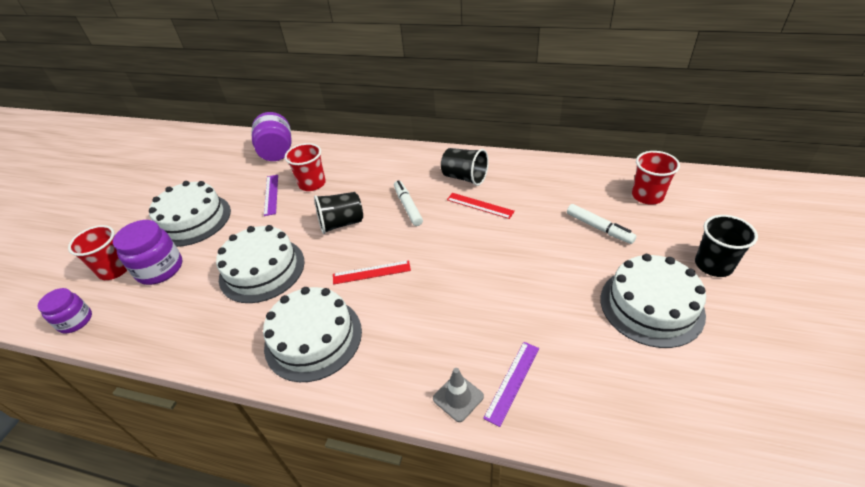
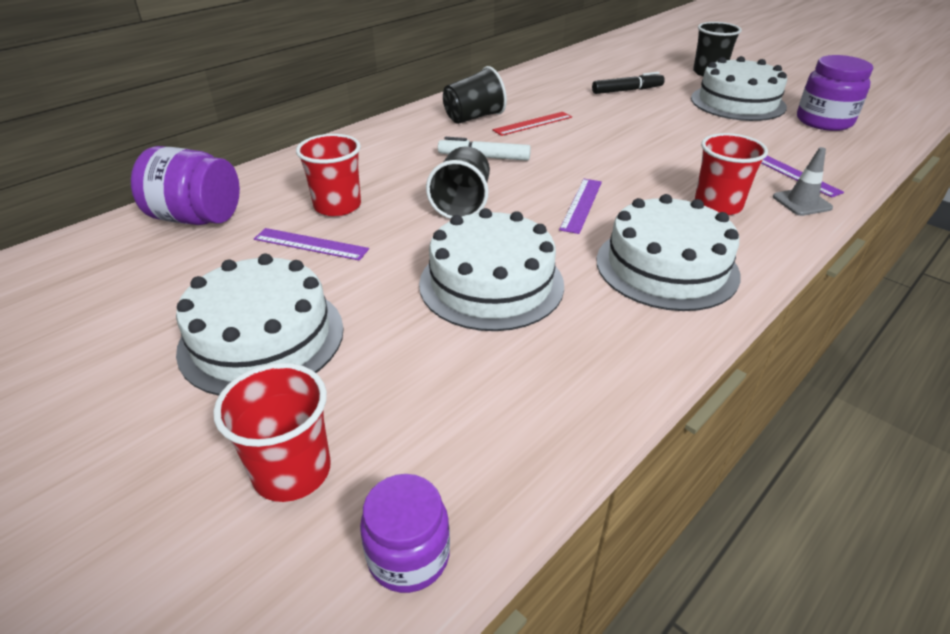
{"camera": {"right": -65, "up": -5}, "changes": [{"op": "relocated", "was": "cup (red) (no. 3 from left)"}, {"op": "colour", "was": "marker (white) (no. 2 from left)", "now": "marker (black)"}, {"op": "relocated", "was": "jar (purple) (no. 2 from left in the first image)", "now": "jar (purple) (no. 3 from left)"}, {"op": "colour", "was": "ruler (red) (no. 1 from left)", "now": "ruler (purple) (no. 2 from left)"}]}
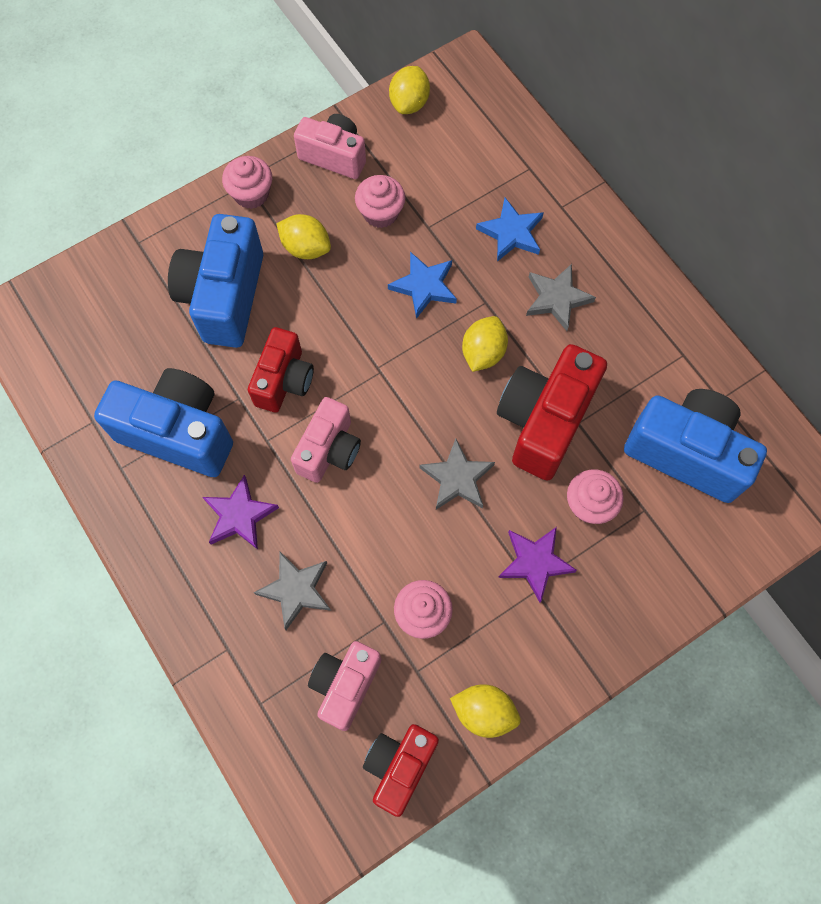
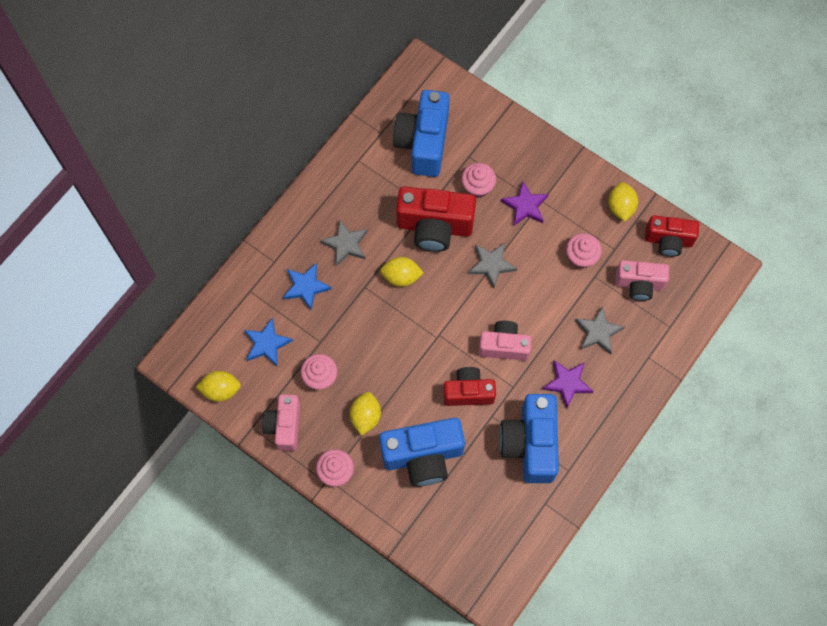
{"camera": {"right": -110, "up": 0}, "changes": [{"op": "relocated", "was": "star (blue) (no. 1 from left)"}]}
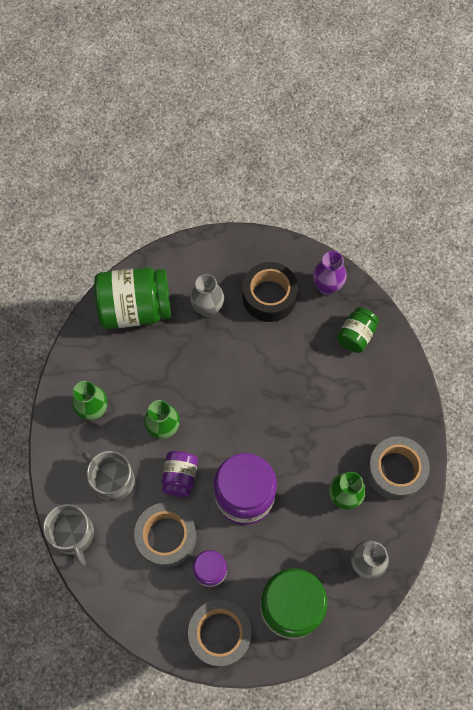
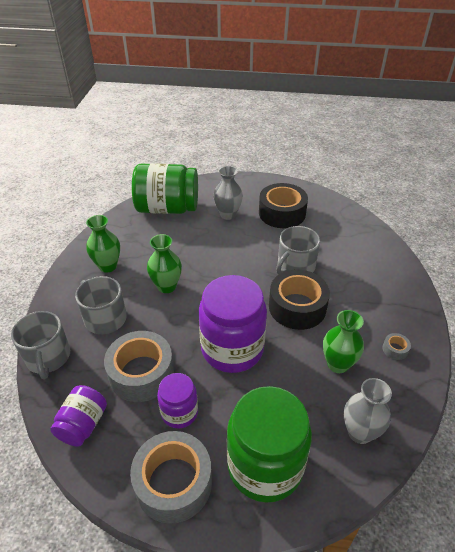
{"camera": {"right": 10, "up": -25}, "changes": [{"op": "missing", "was": "vase (purple)"}, {"op": "missing", "was": "jar (green) (no. 3 from left)"}, {"op": "size", "was": "tape (grey) (no. 3 from left)", "ratio": 0.4}, {"op": "relocated", "was": "jar (purple) (no. 1 from left)"}, {"op": "appeared", "now": "mug (grey) (no. 3 from left)"}, {"op": "appeared", "now": "tape (black) (no. 2 from left)"}]}
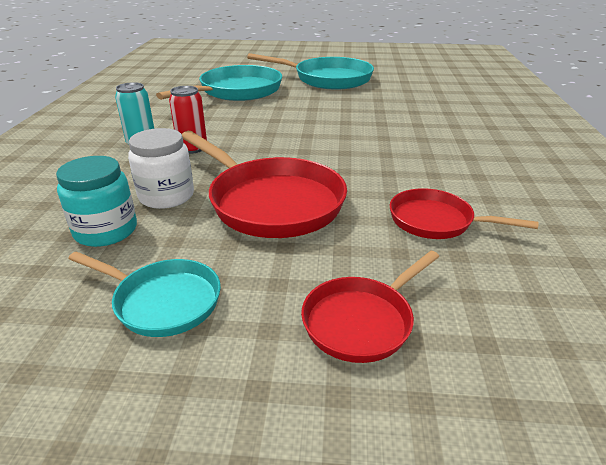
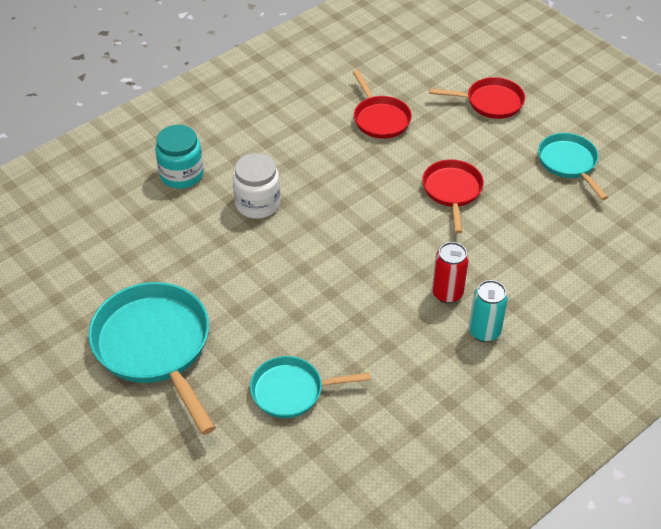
{"camera": {"right": -135, "up": 15}, "changes": [{"op": "size", "was": "pan (turquoise) (no. 2 from left)", "ratio": 0.58}, {"op": "relocated", "was": "jar (white)"}, {"op": "size", "was": "pan (red) (no. 1 from left in the first image)", "ratio": 0.58}, {"op": "relocated", "was": "jar (turquoise)"}]}
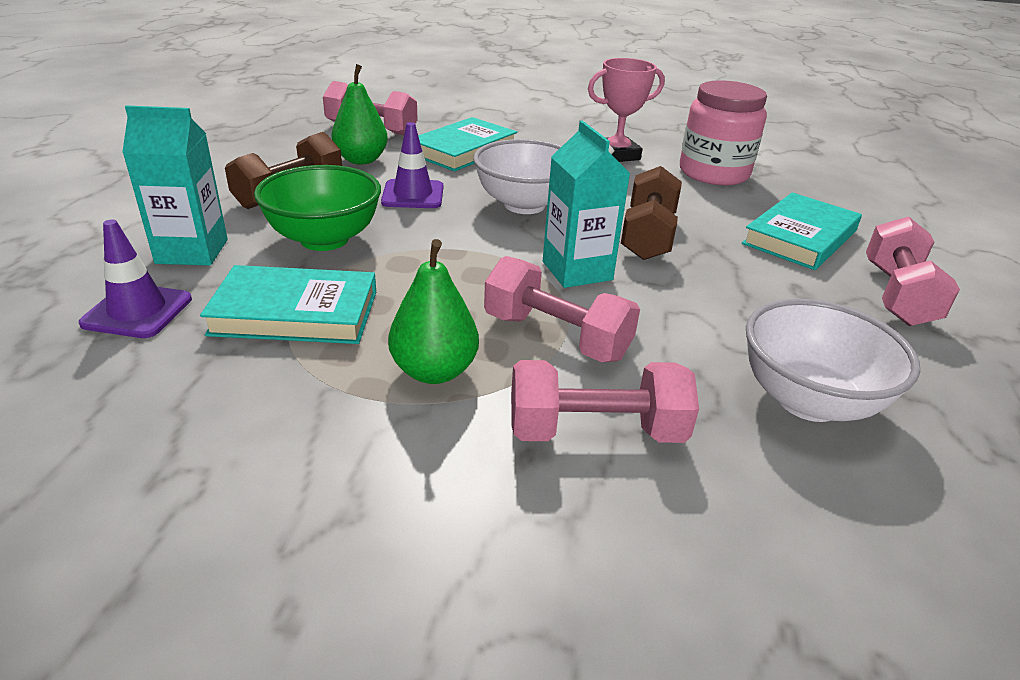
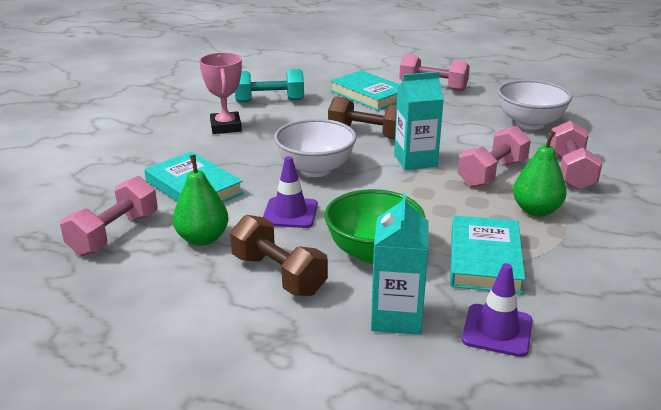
{"camera": {"right": -80, "up": -5}, "changes": [{"op": "exchanged", "was": "jar (pink)", "now": "dumbbell (turquoise)"}]}
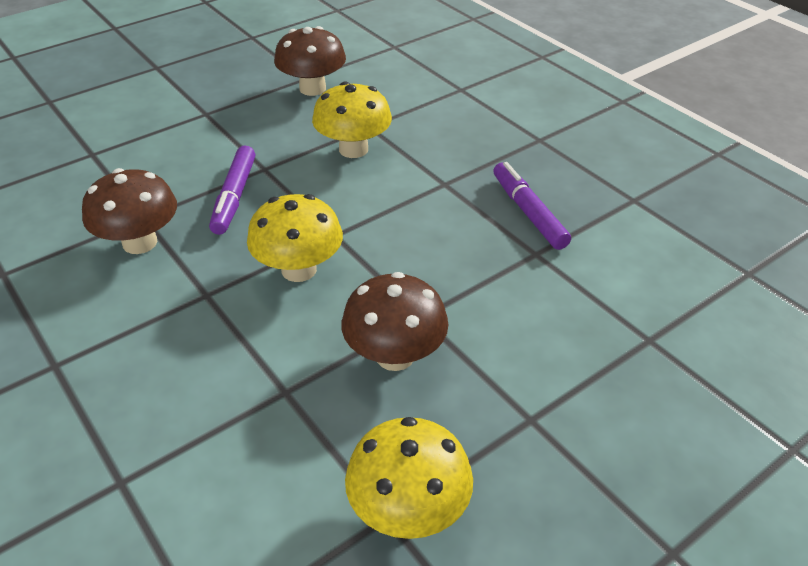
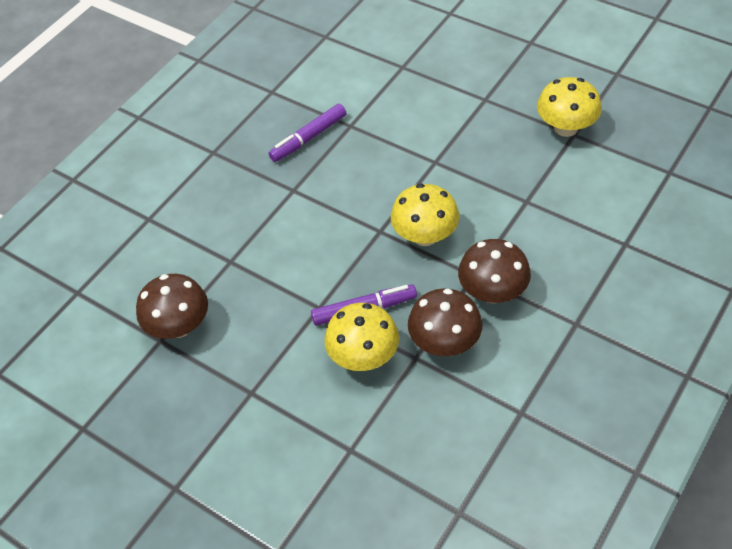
{"camera": {"right": -105, "up": 10}, "changes": [{"op": "relocated", "was": "mushroom (yellow) (no. 2 from left in the first image)", "now": "mushroom (yellow) (no. 1 from left)"}, {"op": "relocated", "was": "mushroom (brown) (no. 3 from left)"}]}
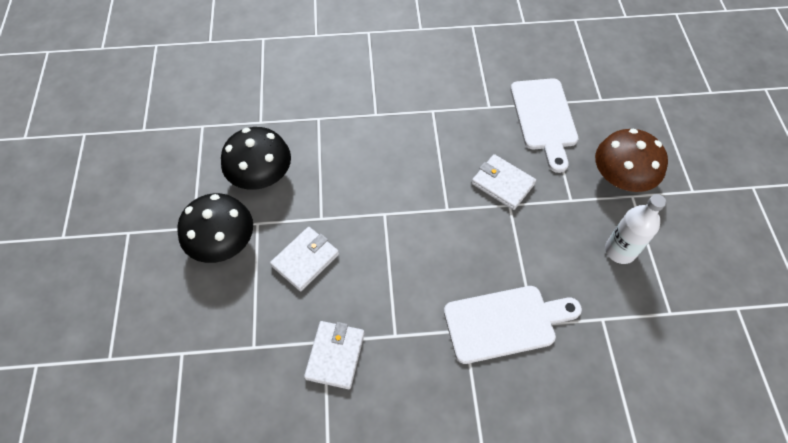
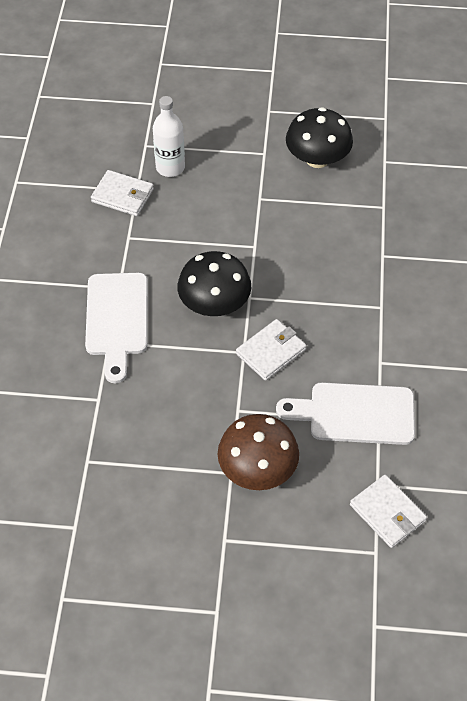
{"camera": {"right": 100, "up": -5}, "changes": [{"op": "relocated", "was": "mushroom (black) (no. 1 from left)"}, {"op": "relocated", "was": "bottle (white)"}, {"op": "relocated", "was": "wallet (white) (no. 1 from left in the first image)", "now": "wallet (white) (no. 3 from left)"}]}
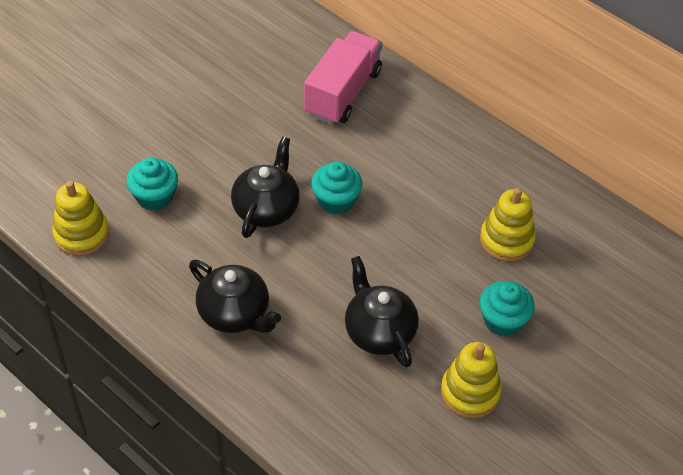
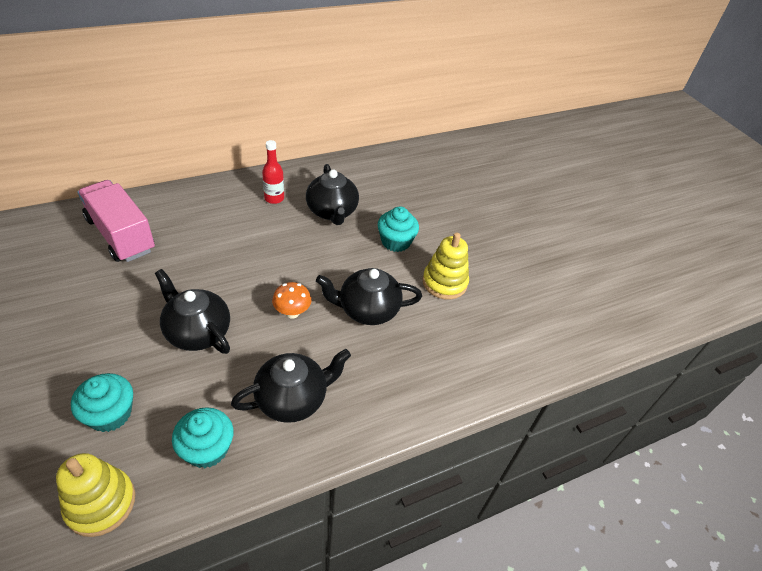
{"camera": {"right": -70, "up": -5}, "changes": [{"op": "relocated", "was": "cupcake (turquoise) (no. 2 from left)"}, {"op": "exchanged", "was": "stacking toy (yellow) (no. 3 from left)", "now": "teapot (black) (no. 3 from left)"}, {"op": "appeared", "now": "bottle (red)"}, {"op": "appeared", "now": "mushroom (orange)"}]}
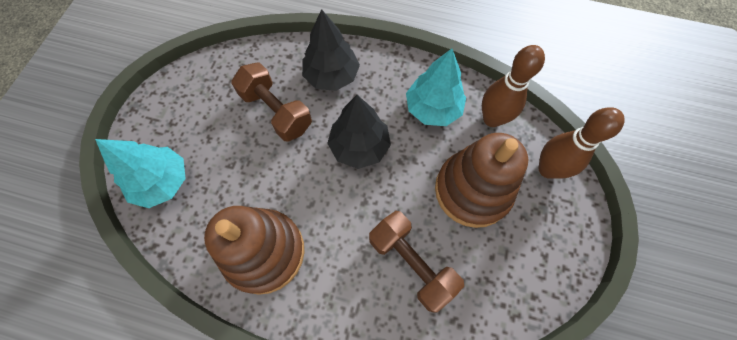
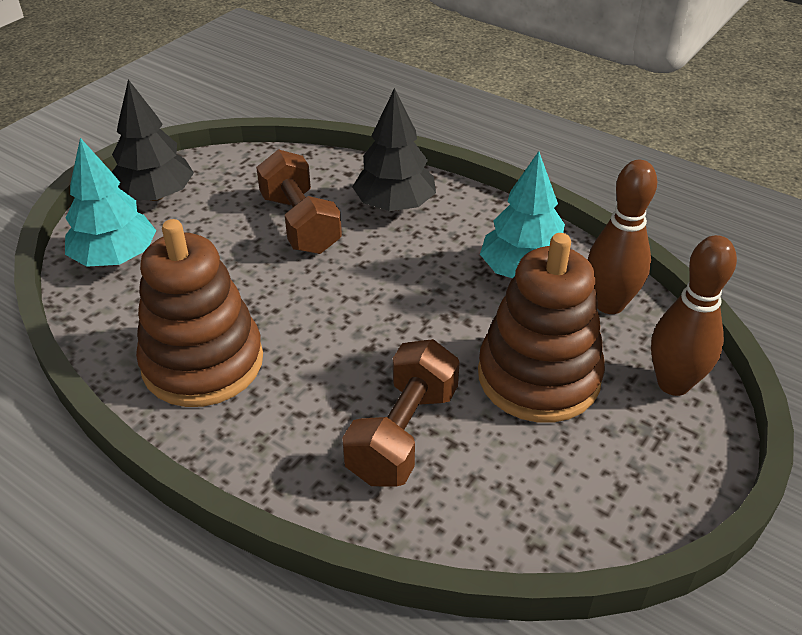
{"camera": {"right": 20, "up": -25}, "changes": [{"op": "relocated", "was": "tree (black) (no. 2 from left in the first image)", "now": "tree (black) (no. 1 from left)"}, {"op": "spun", "was": "dumbbell (brown) (no. 2 from left)", "clockwise": 45}]}
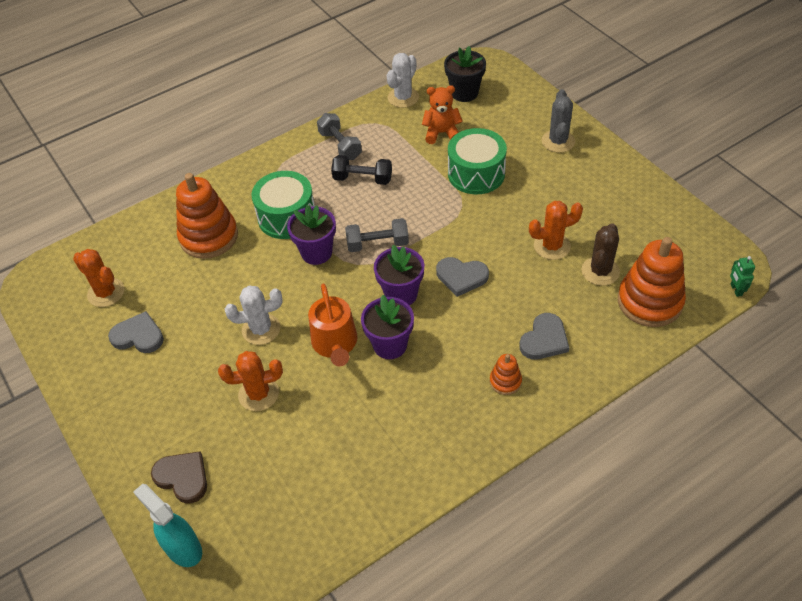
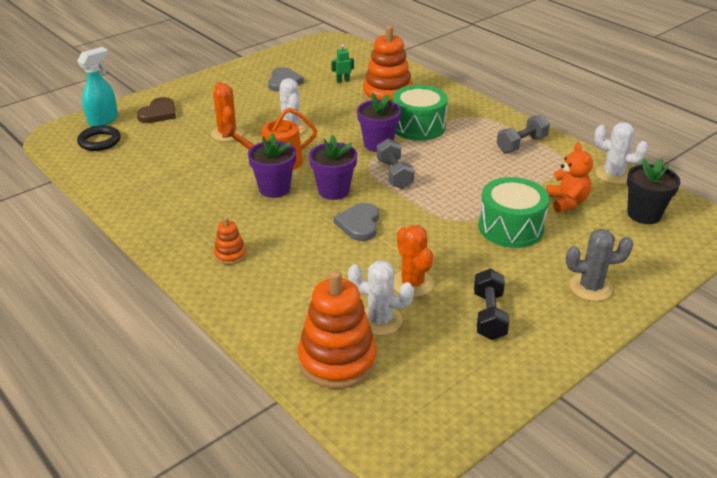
{"camera": {"right": 80, "up": -15}, "changes": [{"op": "relocated", "was": "dumbbell (black)"}, {"op": "colour", "was": "cactus (brown)", "now": "cactus (white) (no. 2 from left)"}, {"op": "missing", "was": "cactus (orange) (no. 1 from left)"}, {"op": "relocated", "was": "robot (green)"}, {"op": "missing", "was": "heart (grey) (no. 3 from left)"}, {"op": "appeared", "now": "ring (black)"}]}
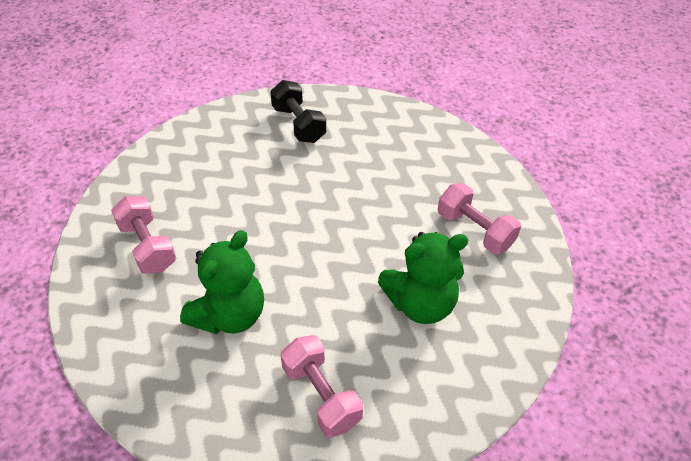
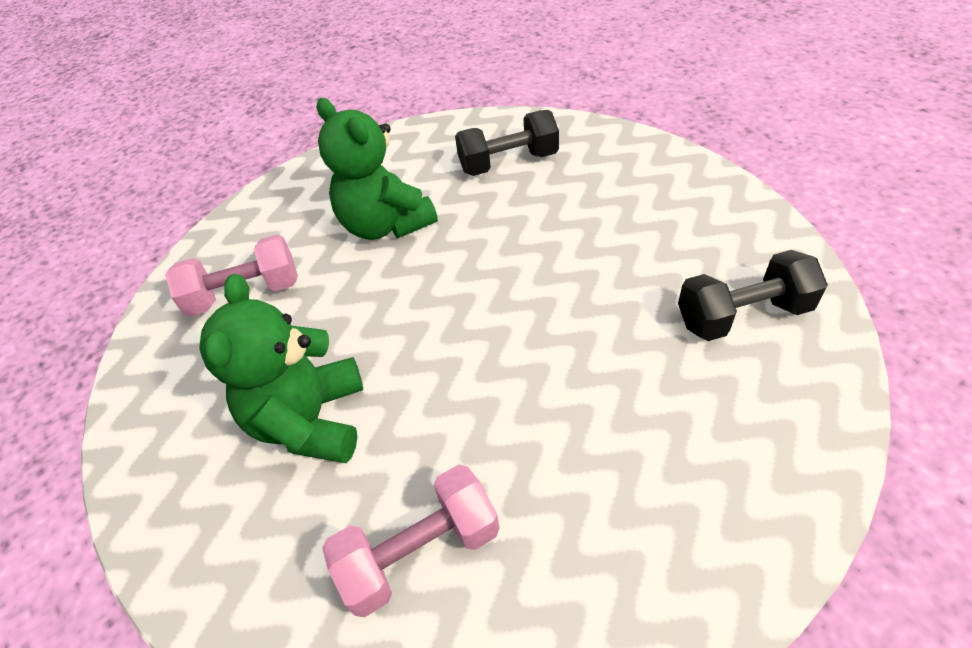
{"camera": {"right": 110, "up": 0}, "changes": [{"op": "colour", "was": "dumbbell (pink) (no. 1 from left)", "now": "dumbbell (black) (no. 1 from left)"}]}
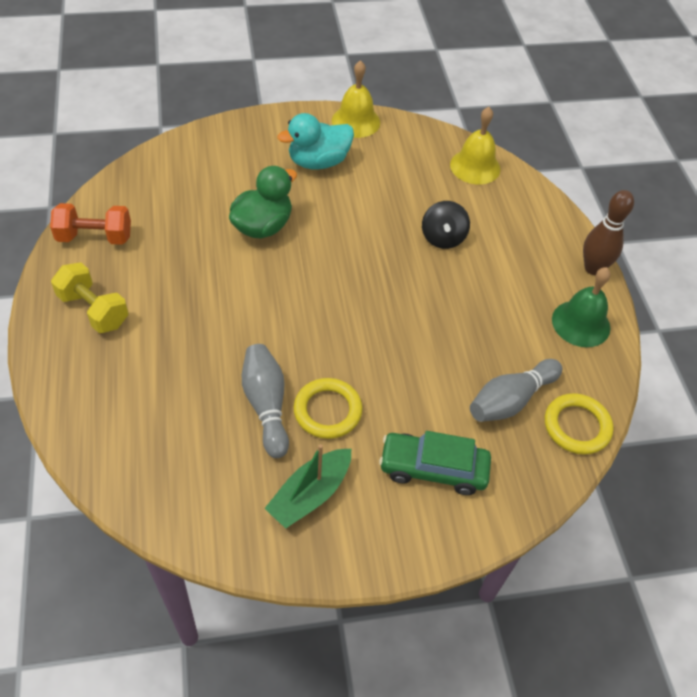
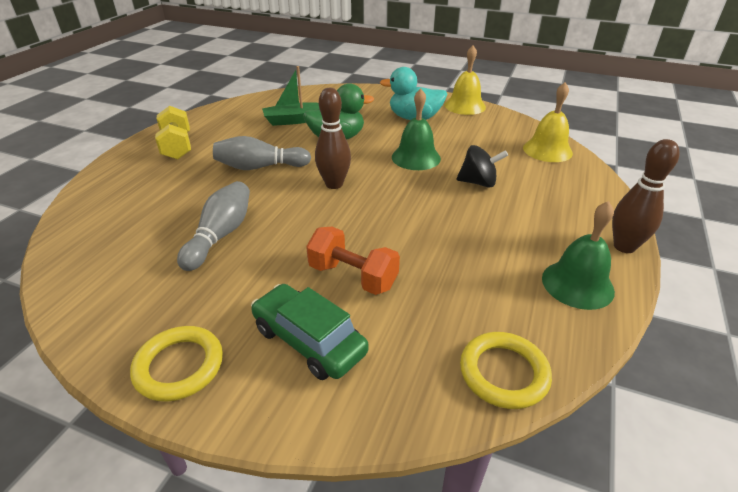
{"camera": {"right": 35, "up": -15}, "changes": [{"op": "spun", "was": "spinning top (black)", "clockwise": -120}, {"op": "relocated", "was": "dumbbell (orange)"}, {"op": "relocated", "was": "bowling pin (grey) (no. 2 from left)"}, {"op": "relocated", "was": "ring (yellow) (no. 1 from left)"}, {"op": "relocated", "was": "boat (green)"}, {"op": "appeared", "now": "bowling pin (brown) (no. 1 from left)"}, {"op": "appeared", "now": "bell (green) (no. 1 from left)"}]}
